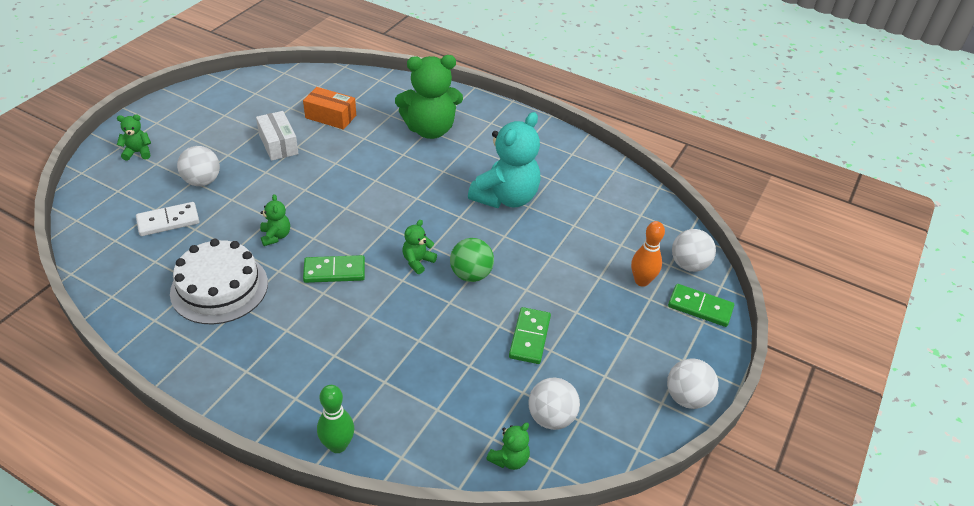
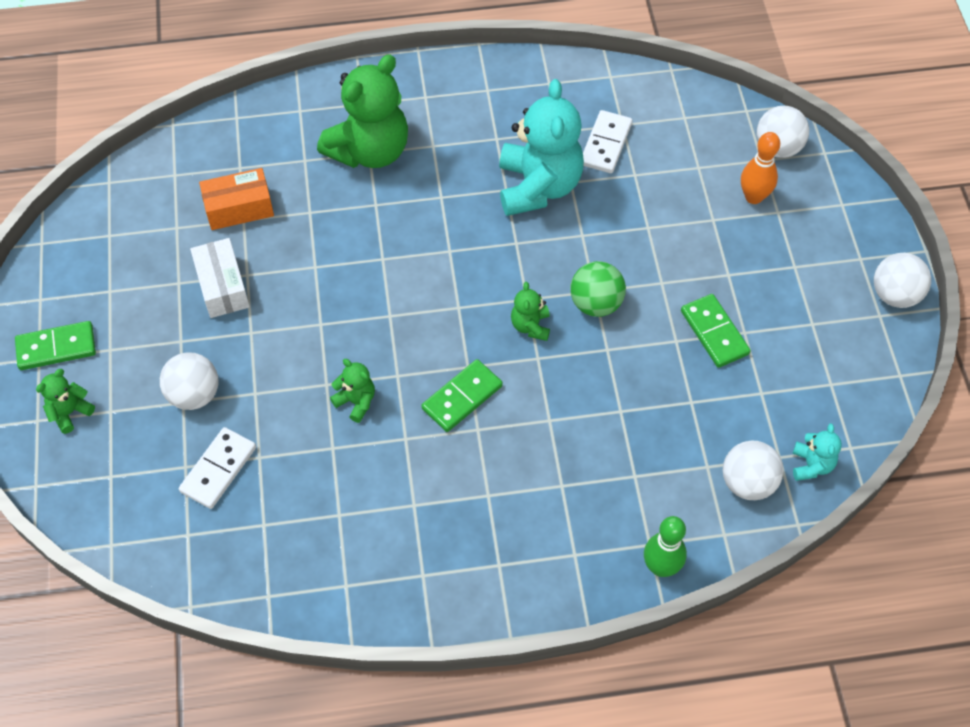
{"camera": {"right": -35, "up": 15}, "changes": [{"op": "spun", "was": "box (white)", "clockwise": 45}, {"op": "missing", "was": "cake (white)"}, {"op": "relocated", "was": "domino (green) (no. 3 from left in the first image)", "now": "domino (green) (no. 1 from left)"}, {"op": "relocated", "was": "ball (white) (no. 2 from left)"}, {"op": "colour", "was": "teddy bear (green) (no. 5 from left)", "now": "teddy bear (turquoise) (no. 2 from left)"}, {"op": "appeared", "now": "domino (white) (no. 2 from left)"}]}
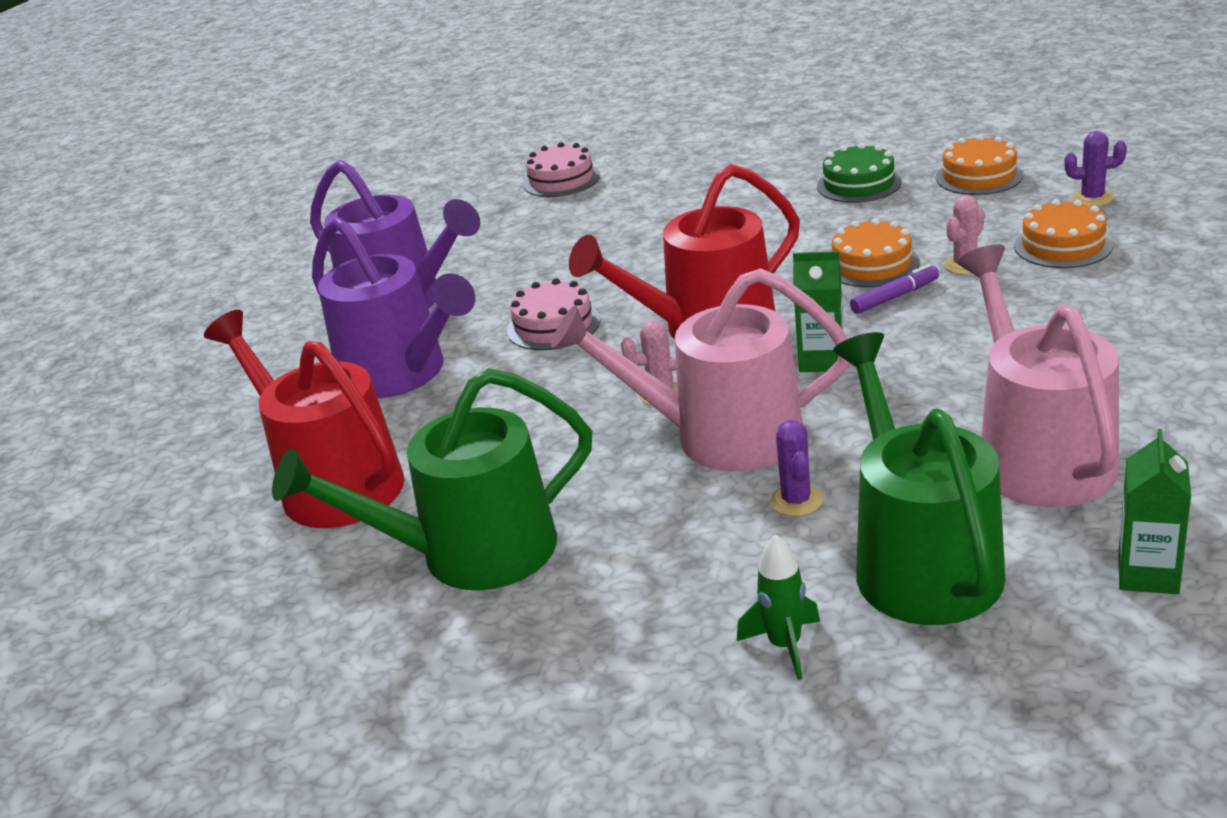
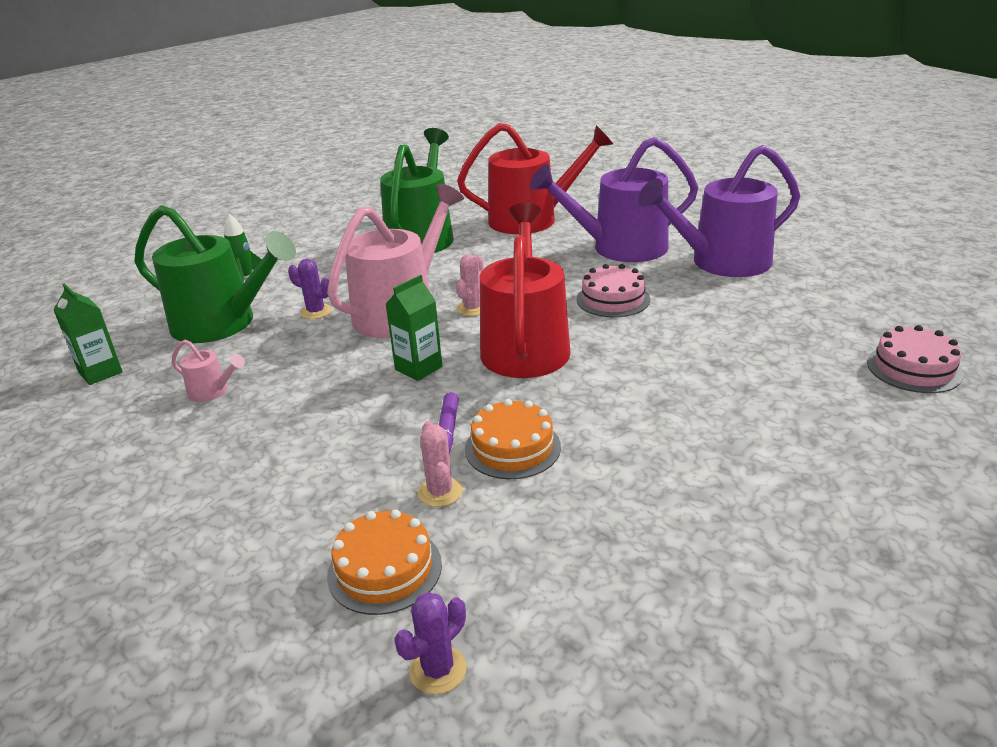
{"camera": {"right": 120, "up": 0}, "changes": [{"op": "missing", "was": "cake (orange) (no. 2 from left)"}, {"op": "missing", "was": "cake (green)"}, {"op": "size", "was": "watering can (pink) (no. 2 from left in the first image)", "ratio": 0.41}]}
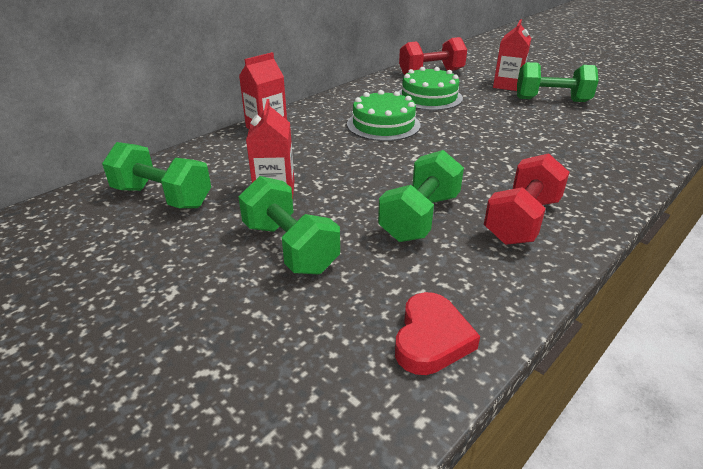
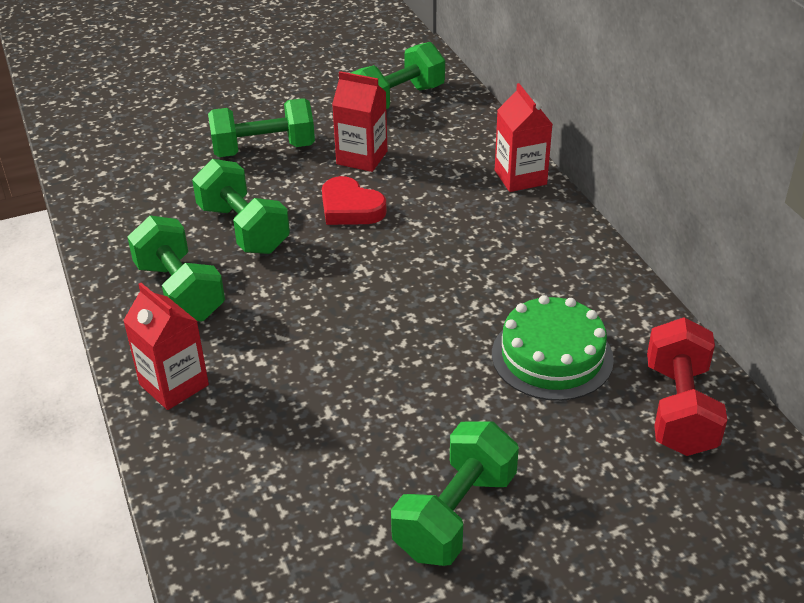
{"camera": {"right": 115, "up": 5}, "changes": [{"op": "relocated", "was": "carton (red) (no. 3 from left in the first image)", "now": "carton (red) (no. 1 from left)"}, {"op": "missing", "was": "cake (green) (no. 1 from left)"}, {"op": "colour", "was": "dumbbell (red) (no. 2 from left)", "now": "dumbbell (green) (no. 1 from left)"}, {"op": "relocated", "was": "heart (red)"}]}
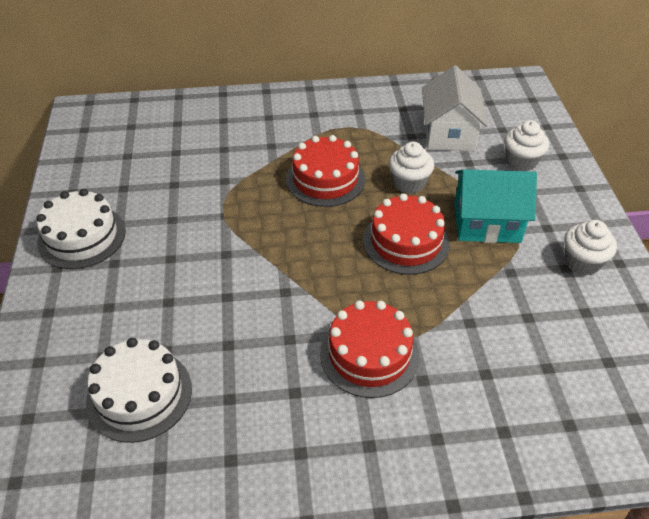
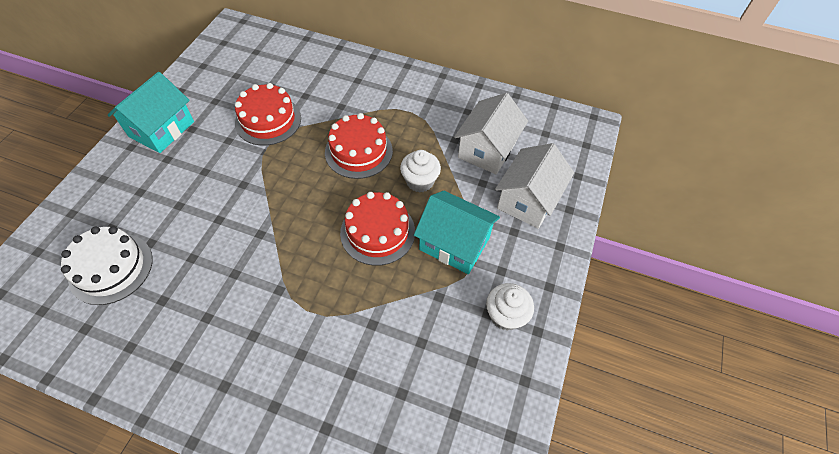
{"camera": {"right": 25, "up": 10}, "changes": [{"op": "exchanged", "was": "cupcake (white) (no. 2 from left)", "now": "house (white) (no. 2 from left)"}, {"op": "exchanged", "was": "cake (white) (no. 1 from left)", "now": "house (turquoise) (no. 1 from left)"}, {"op": "relocated", "was": "cake (red) (no. 2 from left in the first image)", "now": "cake (red) (no. 1 from left)"}]}
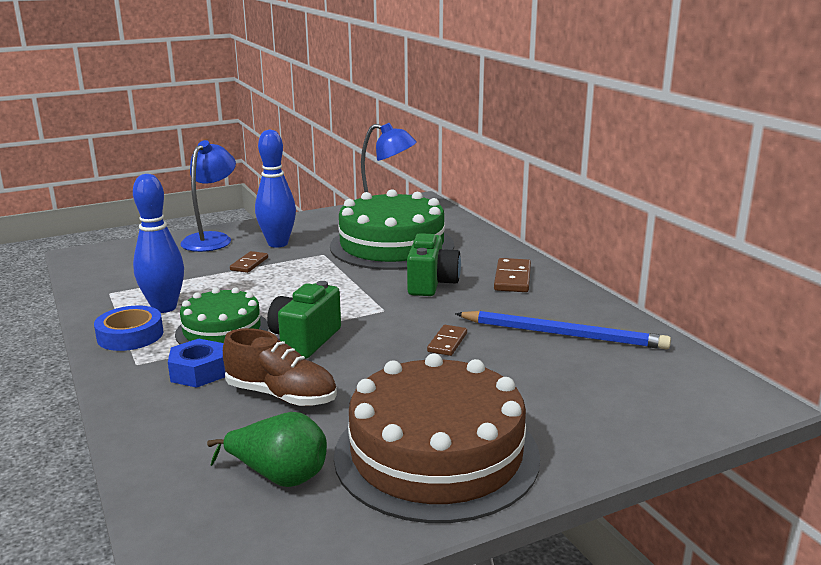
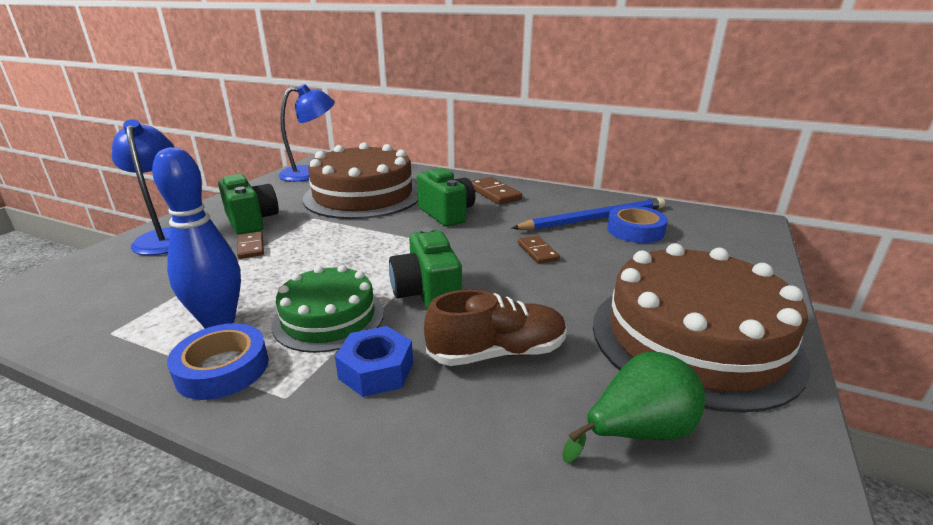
{"camera": {"right": -40, "up": 5}, "changes": [{"op": "exchanged", "was": "bowling pin (blue) (no. 2 from left)", "now": "camera (green) (no. 1 from left)"}, {"op": "colour", "was": "cake (green) (no. 2 from left)", "now": "cake (brown) (no. 1 from left)"}, {"op": "appeared", "now": "tape (blue) (no. 2 from left)"}]}
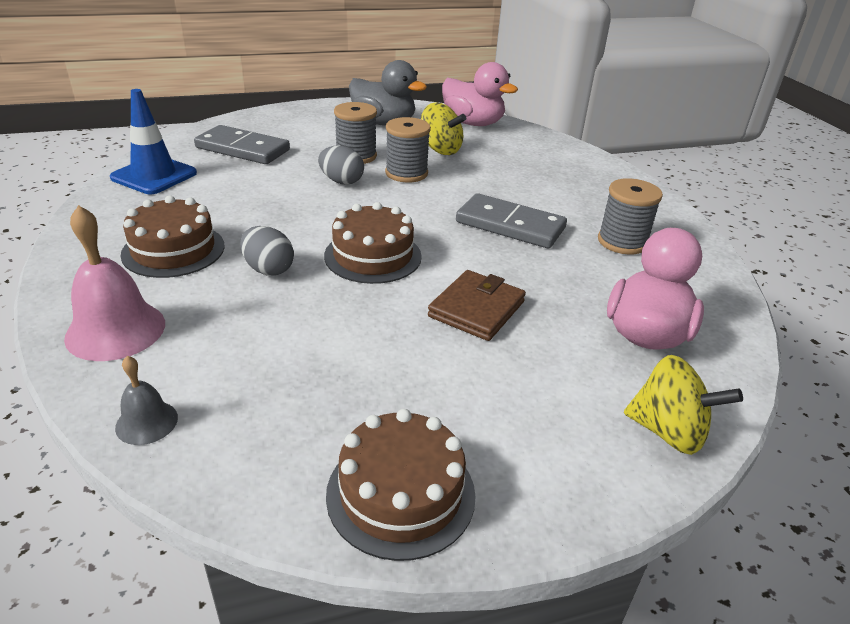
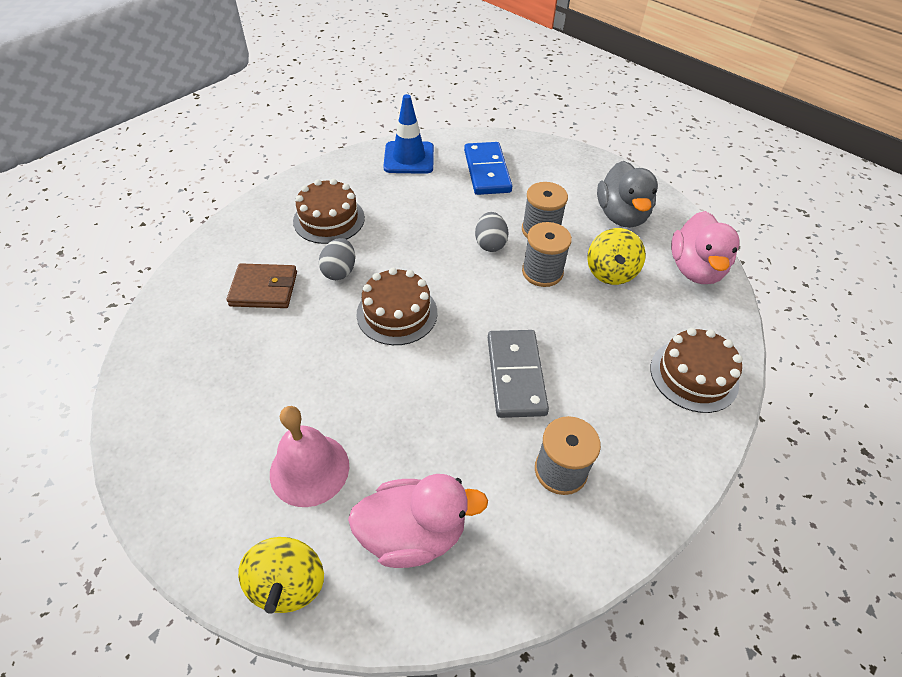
{"camera": {"right": 60, "up": 15}, "changes": [{"op": "colour", "was": "domino (grey) (no. 1 from left)", "now": "domino (blue)"}, {"op": "relocated", "was": "bell (pink)"}, {"op": "relocated", "was": "wallet (brown)"}, {"op": "missing", "was": "bell (grey)"}, {"op": "relocated", "was": "cake (brown) (no. 3 from left)"}]}
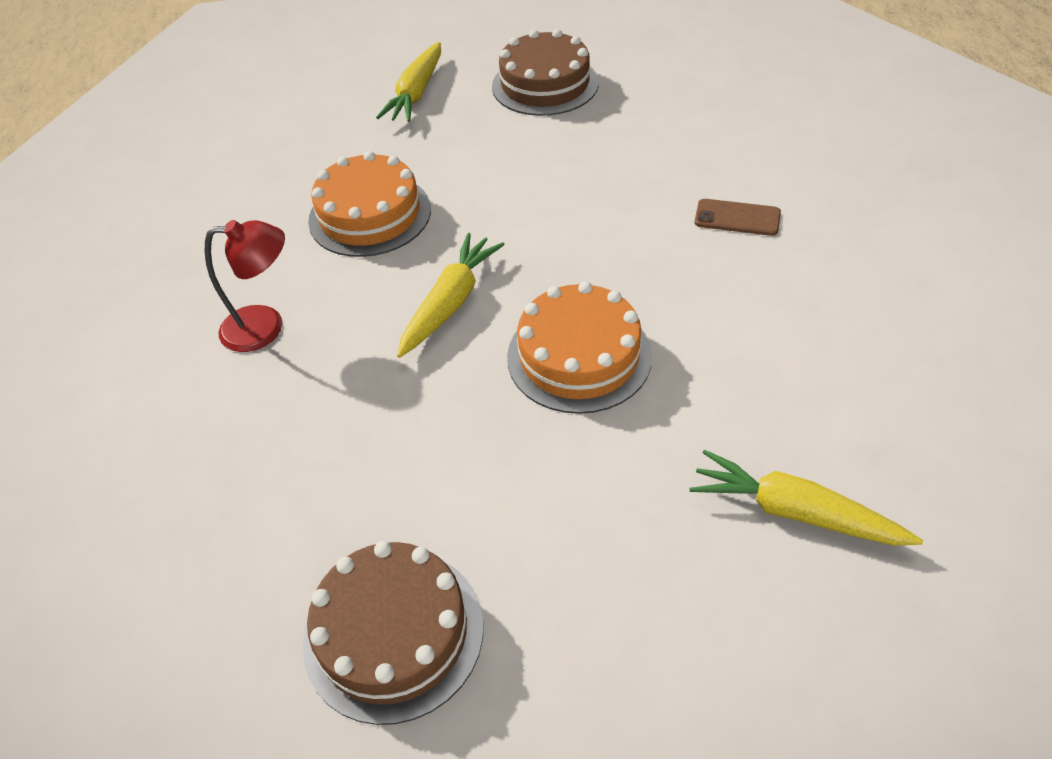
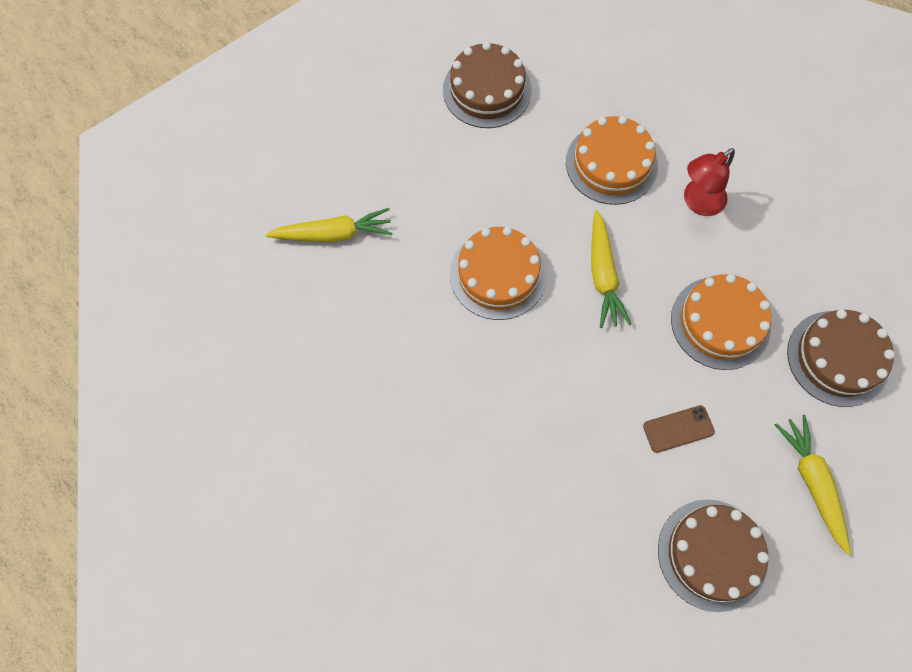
{"camera": {"right": 145, "up": 20}, "changes": [{"op": "relocated", "was": "phone (brown)"}, {"op": "appeared", "now": "cake (orange) (no. 2 from left)"}, {"op": "appeared", "now": "cake (brown) (no. 3 from left)"}]}
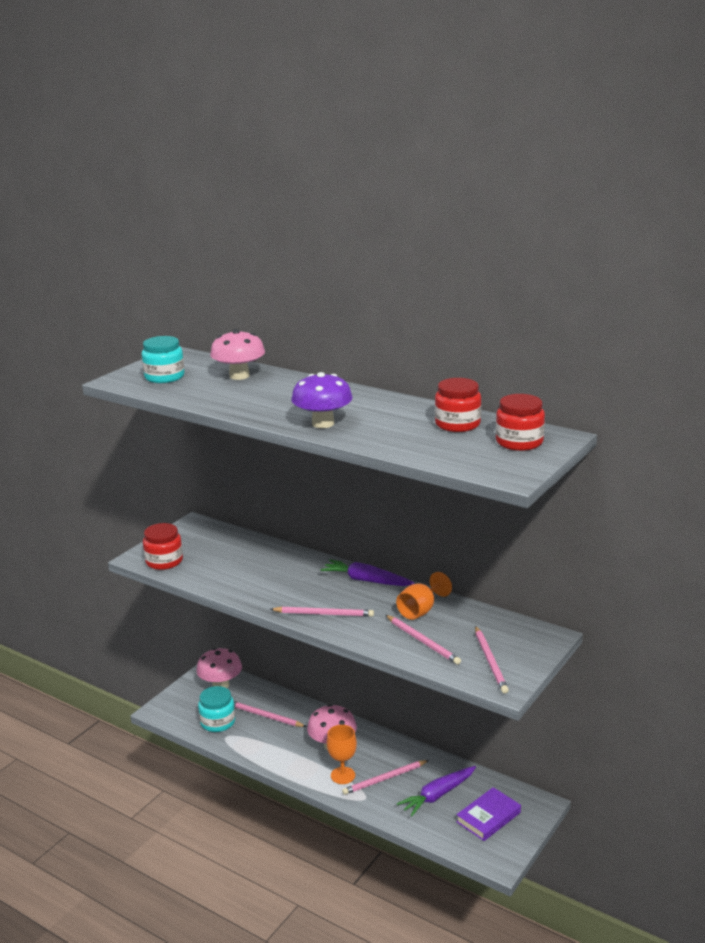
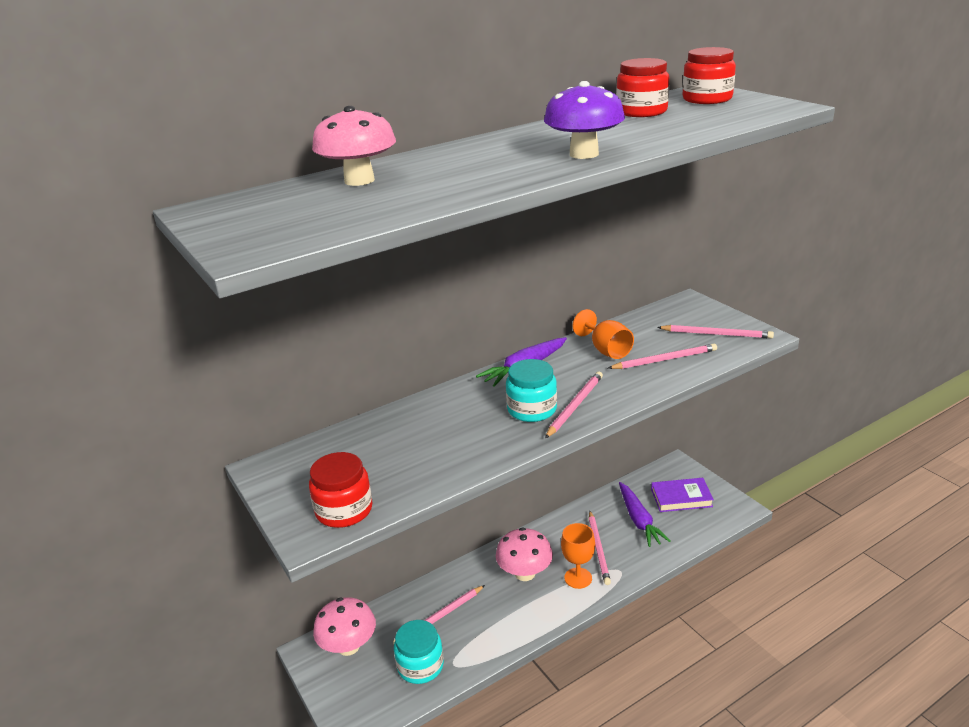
{"camera": {"right": -65, "up": 5}, "changes": [{"op": "relocated", "was": "jar (turquoise) (no. 1 from left in the first image)", "now": "jar (turquoise) (no. 2 from left)"}, {"op": "spun", "was": "book (purple)", "clockwise": -75}]}
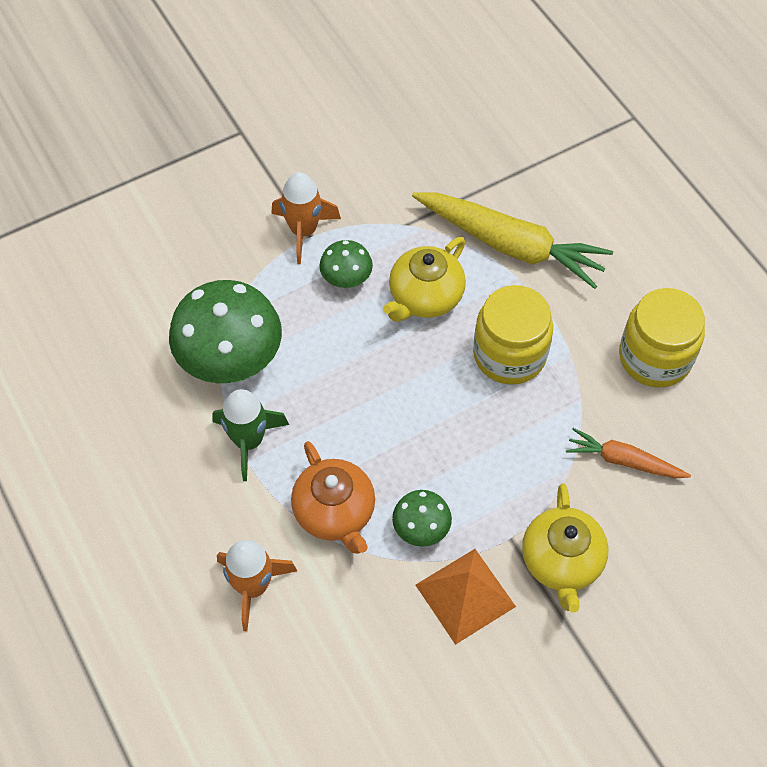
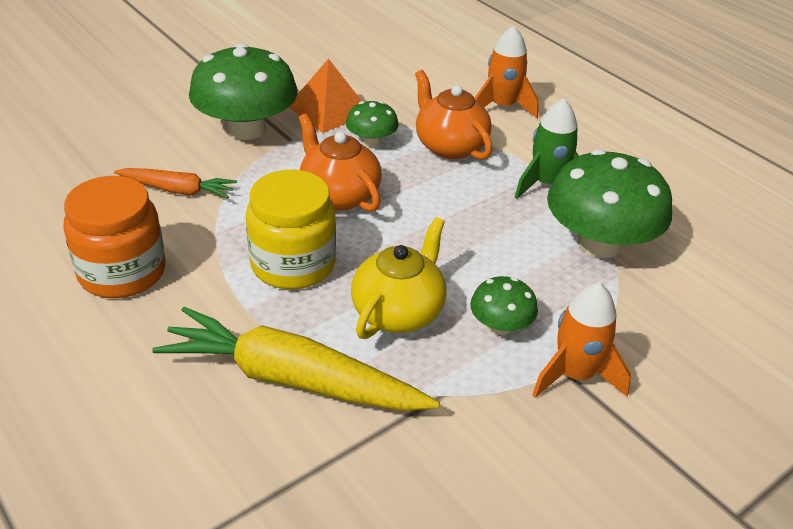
{"camera": {"right": 170, "up": -20}, "changes": [{"op": "colour", "was": "jar (yellow) (no. 2 from left)", "now": "jar (orange)"}, {"op": "exchanged", "was": "teapot (yellow) (no. 2 from left)", "now": "mushroom (green) (no. 1 from left)"}, {"op": "appeared", "now": "teapot (orange) (no. 1 from left)"}]}
